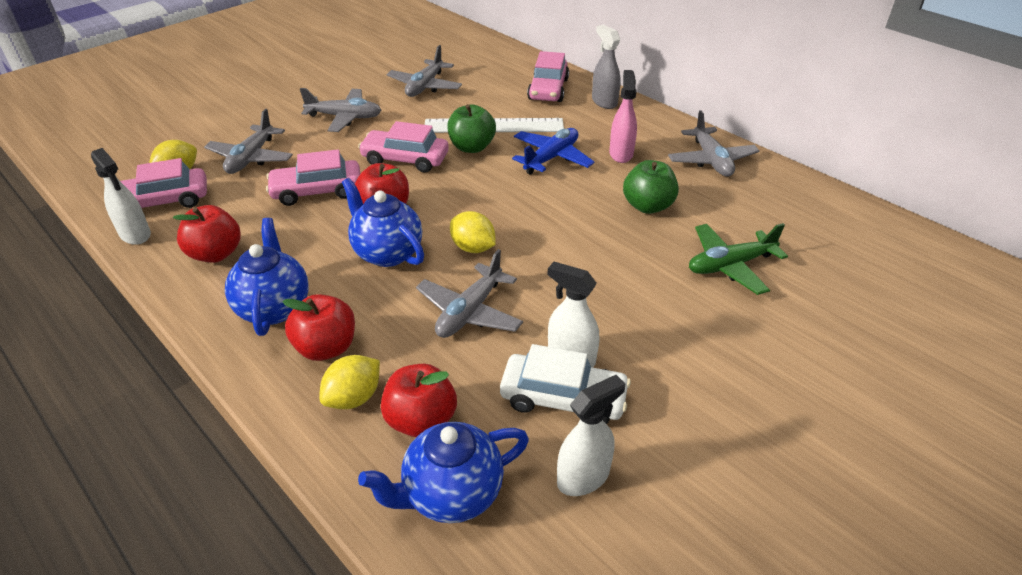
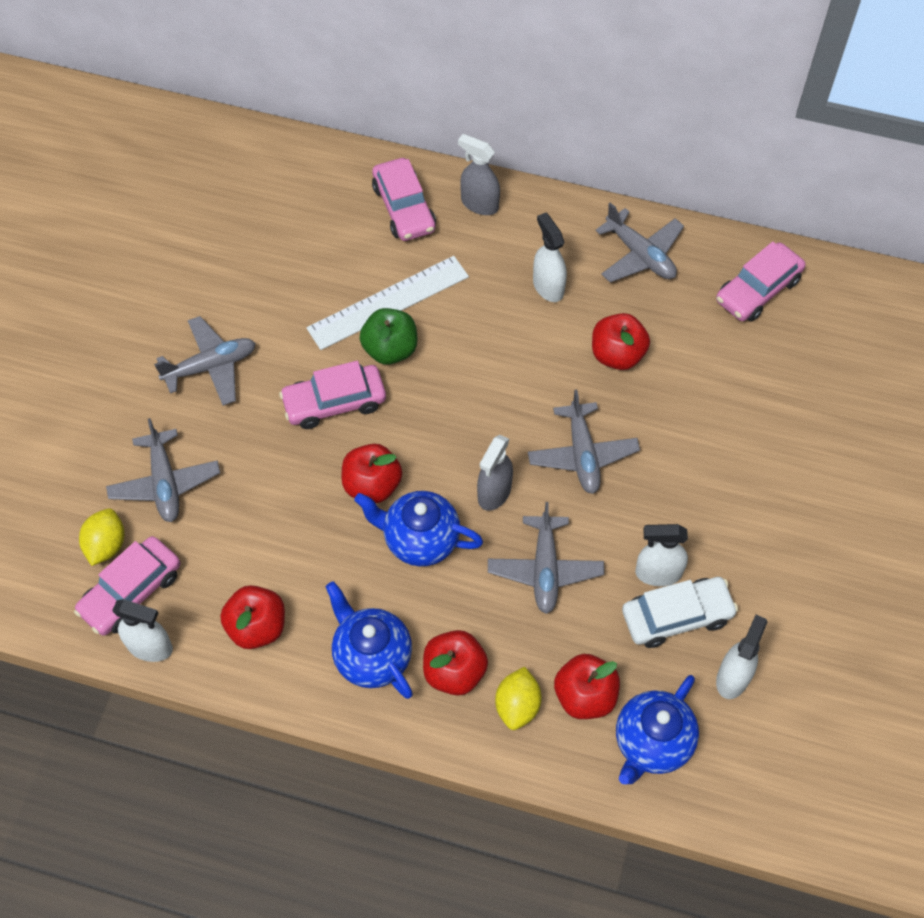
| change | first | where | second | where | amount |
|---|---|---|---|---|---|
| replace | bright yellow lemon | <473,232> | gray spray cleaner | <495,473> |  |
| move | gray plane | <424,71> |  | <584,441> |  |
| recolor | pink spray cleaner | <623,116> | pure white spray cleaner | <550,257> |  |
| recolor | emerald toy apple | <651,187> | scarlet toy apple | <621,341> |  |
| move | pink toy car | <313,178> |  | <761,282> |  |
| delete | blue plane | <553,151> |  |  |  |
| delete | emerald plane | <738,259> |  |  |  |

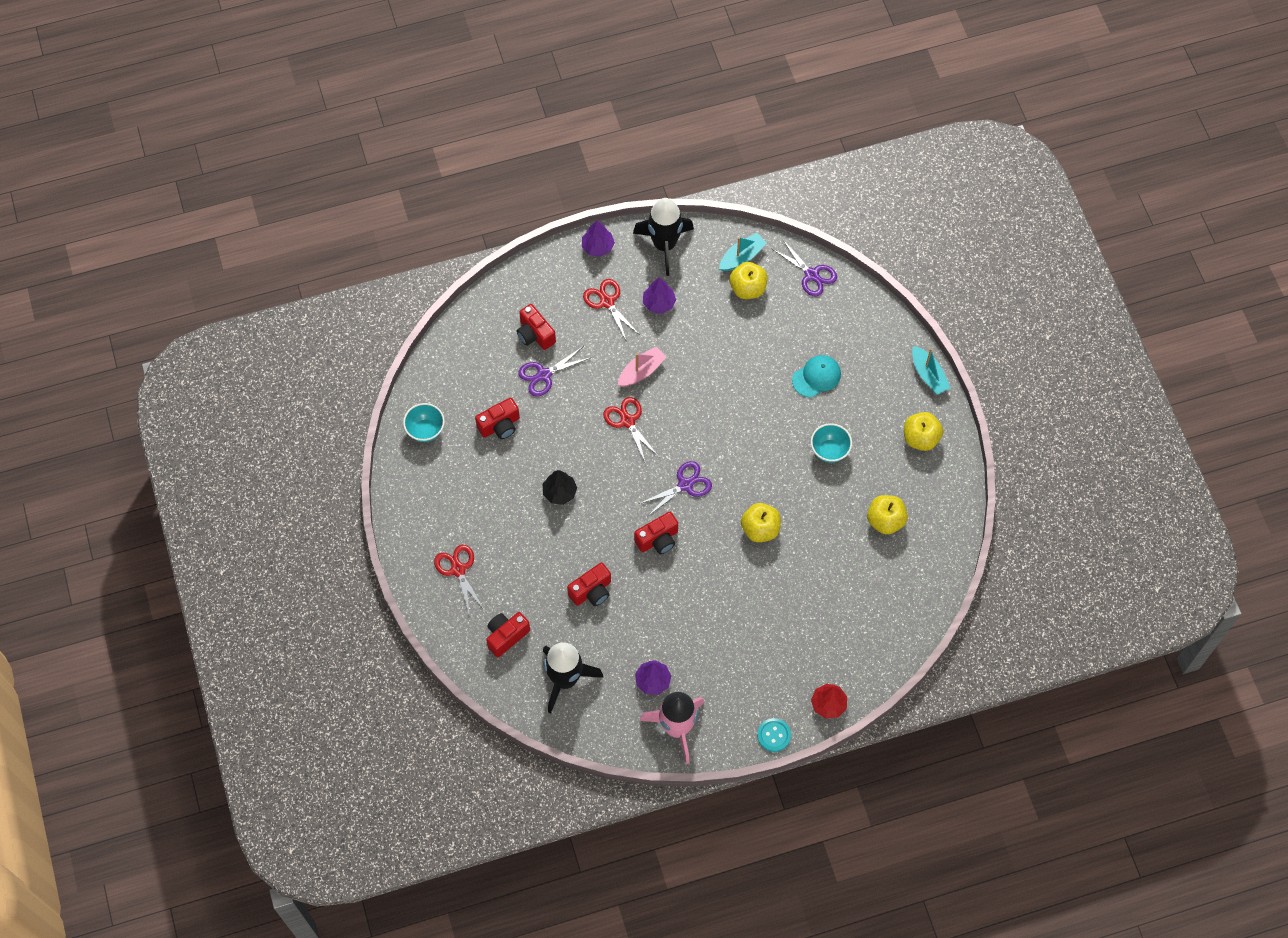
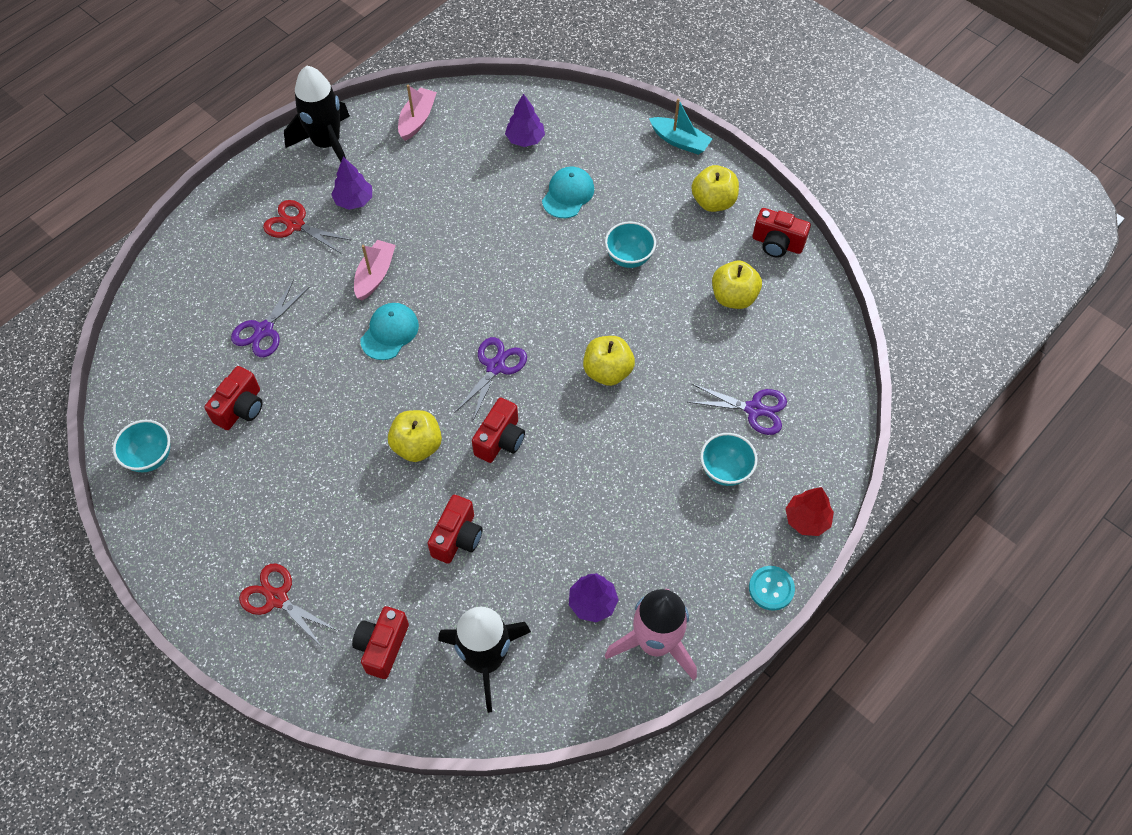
| change | first | where | second | where | amount |
|---|---|---|---|---|---|
| replace | scarlet pair of scissors | <631,430> | teal peaked cap | <389,331> |  |
| move | bright yellow toy apple | <748,280> |  | <415,436> |  |
| recolor | teal boat | <743,252> | pink boat | <417,113> |  |
| move | royal purple toy tree | <598,238> |  | <525,120> |  |
| move | royal purple pair of scissors | <804,267> |  | <737,409> |  |
| insert |  |  | teal serving bowl | <729,459> |  |
| move | scarlet camera | <536,327> |  | <782,232> |  |
| delete | black toy tree | <560,487> |  |  |  |

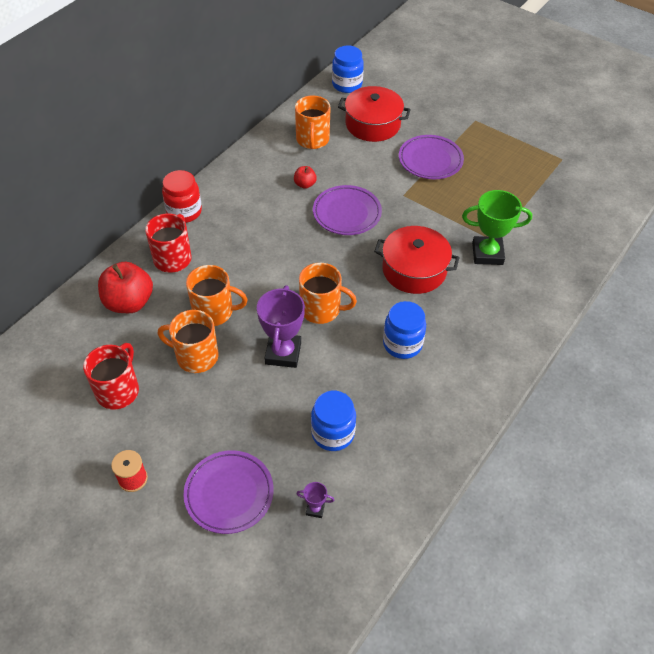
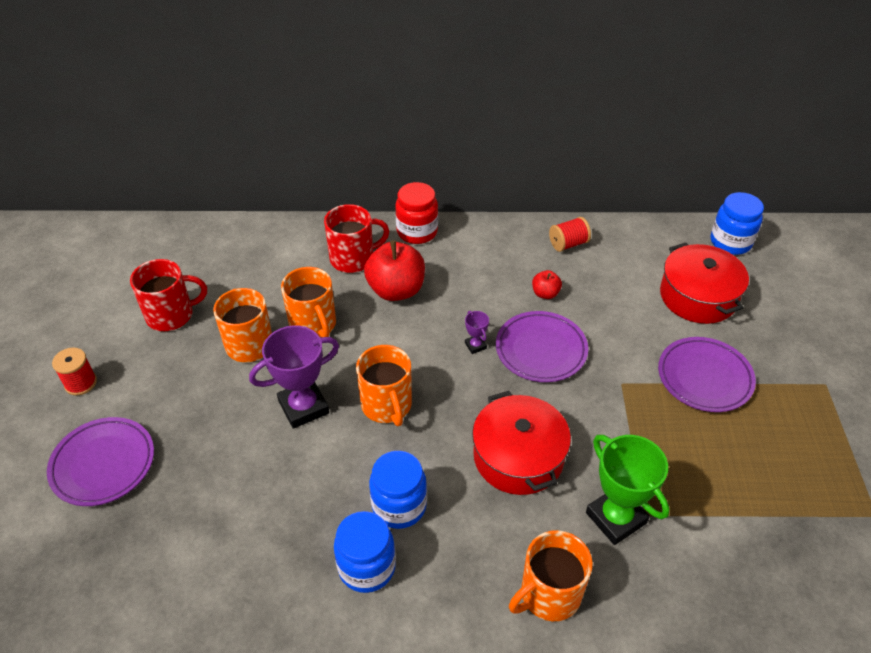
| change | first | where | second | where | amount |
|---|---|---|---|---|---|
| move | blue jam jar | <333,421> |  | <365,552> |  |
| move | scarlet toy apple | <125,287> |  | <394,270> |  |
| move | royal purple trophy | <315,500> |  | <477,332> |  |
| move | bright orange coffee mug | <313,122> |  | <551,575> |  |
| insert |  |  | scarlet bobbin | <570,234> |  |

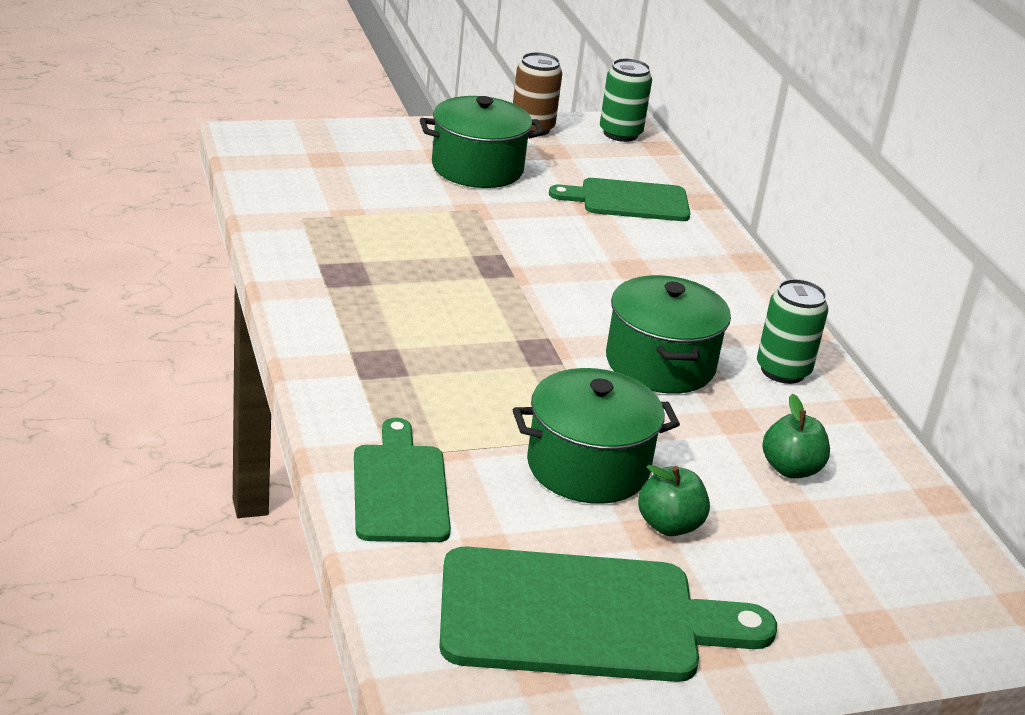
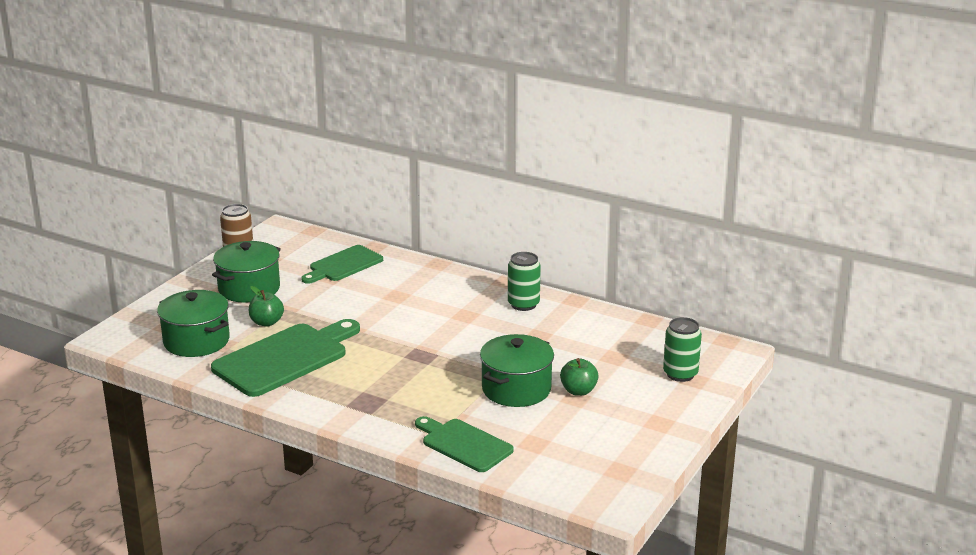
| change | first | where | second | where | amount |
|---|---|---|---|---|---|
| move | emerald stockpot | <668,334> |  | <193,323> |  |
| move | emerald chopping board | <608,614> |  | <285,358> |  |
| move | emerald toy apple | <796,436> |  | <266,306> |  |
| move | emerald soda can | <626,100> |  | <682,349> |  |

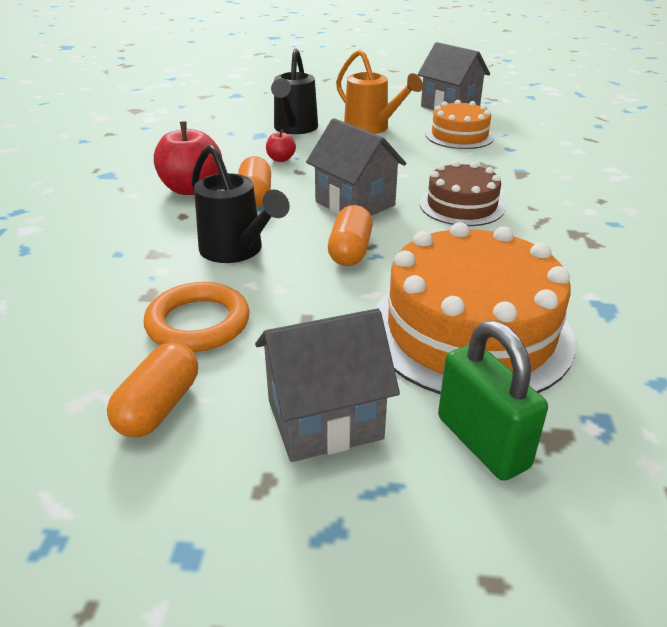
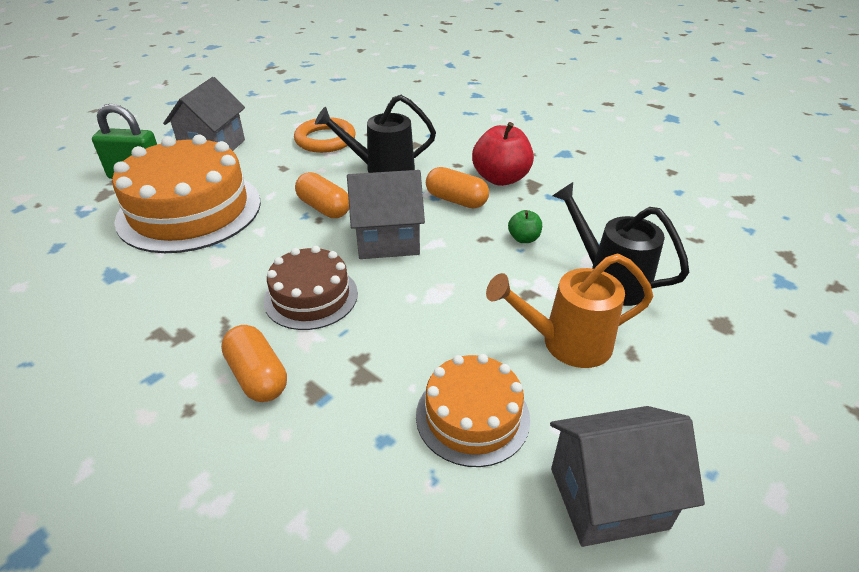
| change | first | where | second | where | amount |
|---|---|---|---|---|---|
| move | bright orange capsule | <152,389> |  | <254,363> |  |
| recolor | scarlet toy apple | <281,145> | emerald toy apple | <525,226> |  |

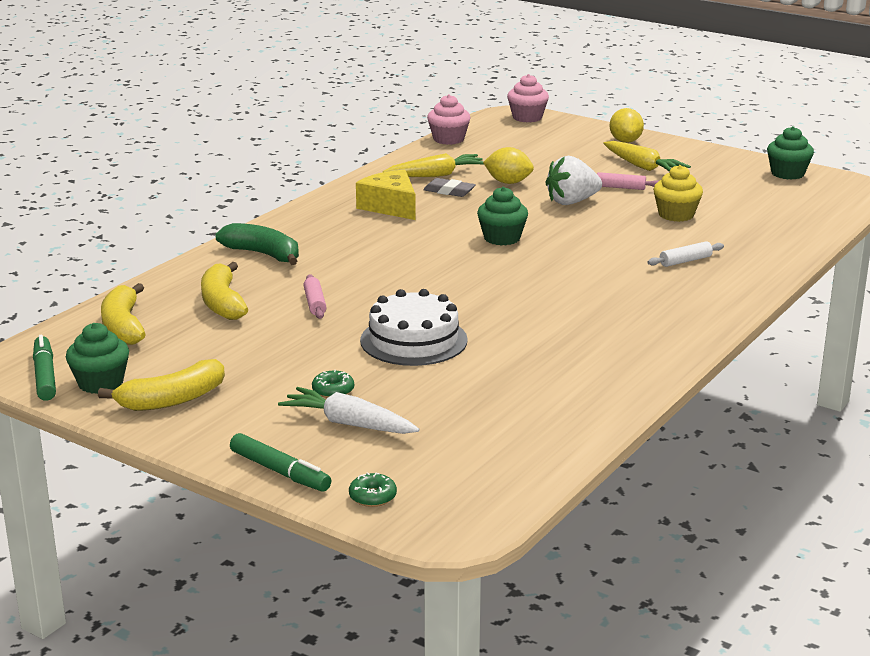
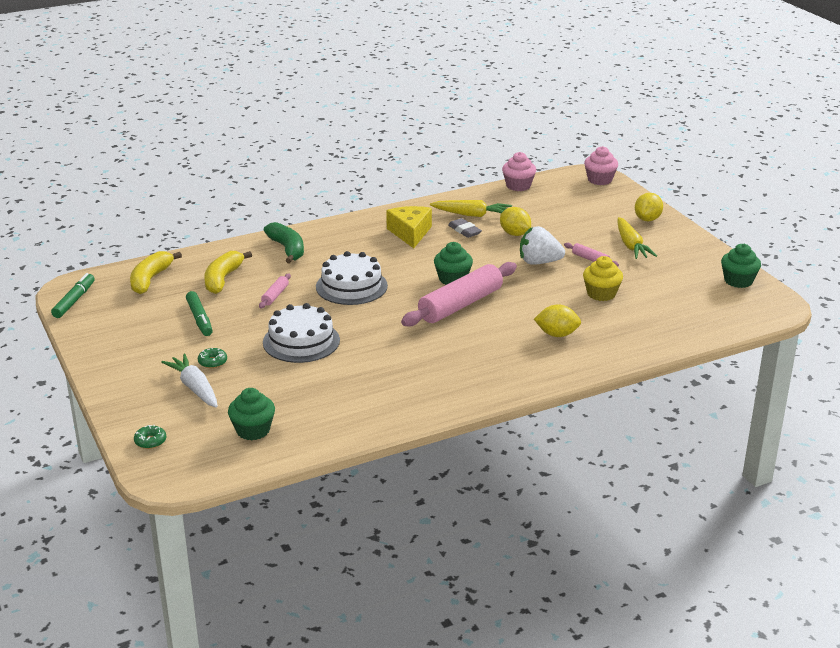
| change | first | where | second | where | amount |
|---|---|---|---|---|---|
| move | emerald marker | <280,462> |  | <199,313> |  |
| move | emerald muffin | <97,358> |  | <251,414> |  |
| insert |  |  | pure white gateau | <352,278> |  |
| insert |  |  | pink rolling pin | <459,294> |  |
| replace | pure white rolling pin | <686,254> | bright yellow lemon | <557,320> |  |
| delete | bright yellow toy banana | <161,385> |  |  |  |

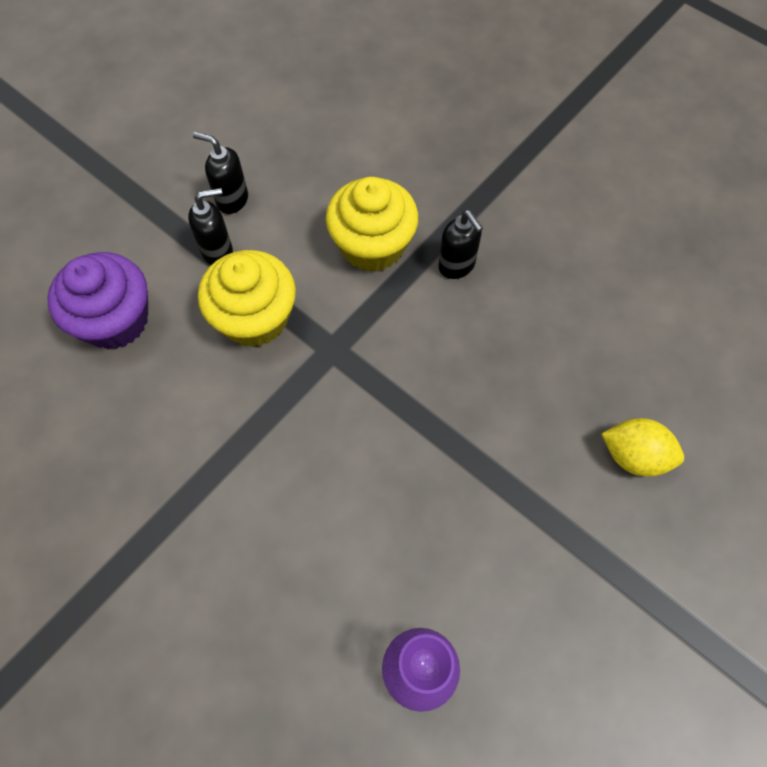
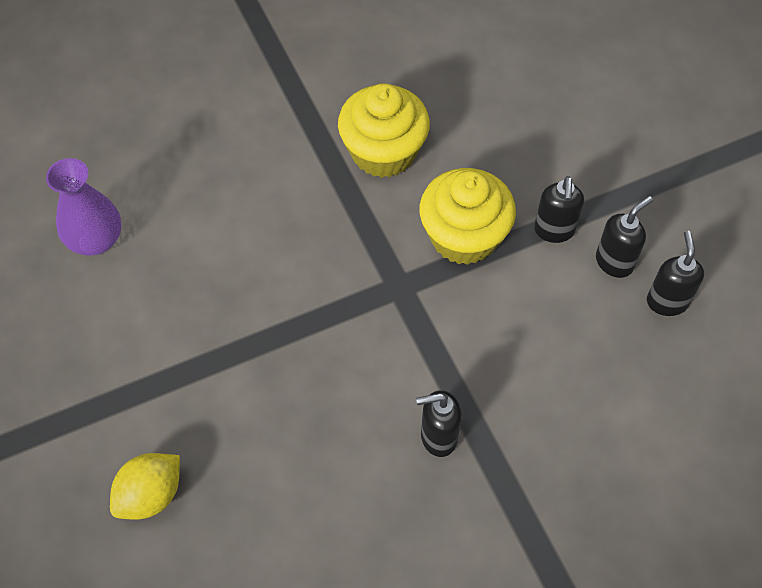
| change | first | where | second | where | amount |
|---|---|---|---|---|---|
| move | bright yellow muffin | <372,224> |  | <384,130> |  |
| insert |  |  | black soap pump | <675,273> |  |
| delete | royal purple muffin | <98,300> |  |  |  |

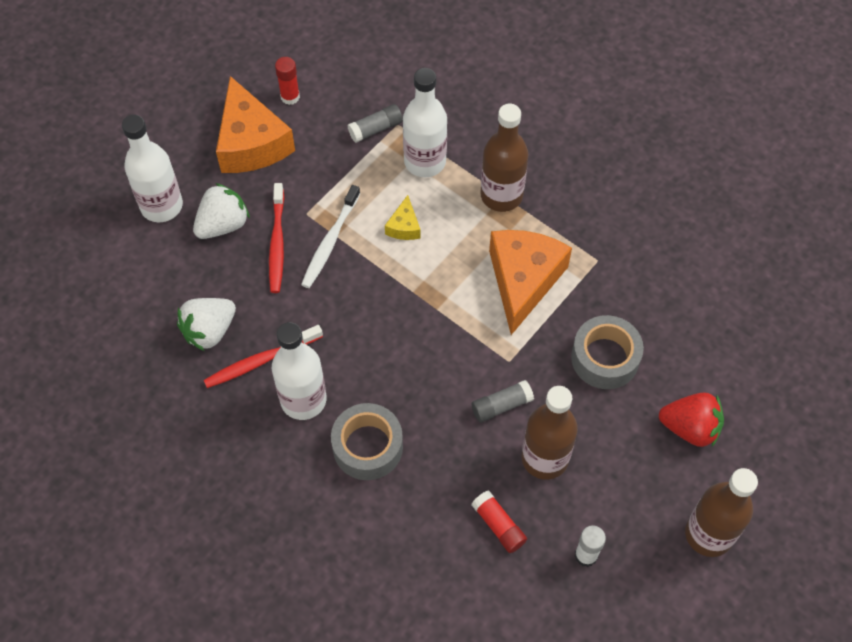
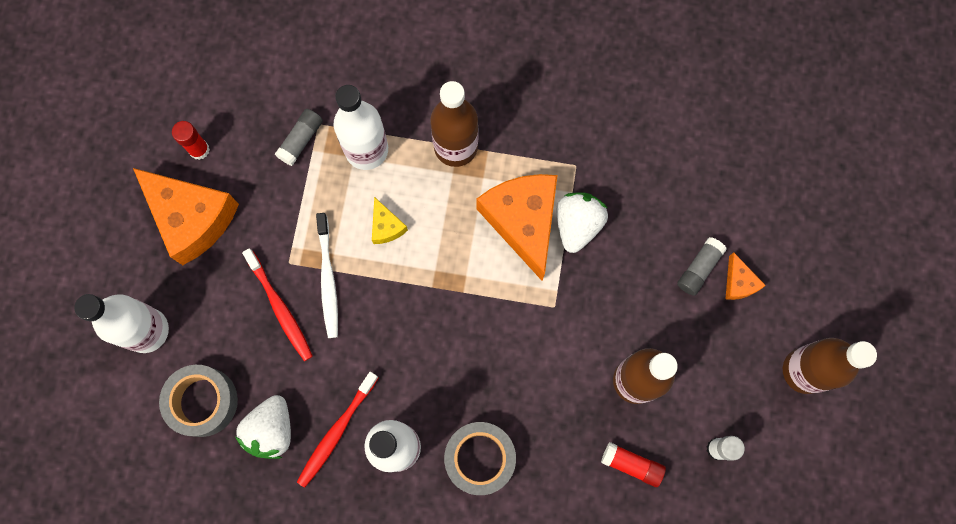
| change | first | where | second | where | amount |
|---|---|---|---|---|---|
| move | gray sticky tape | <607,352> |  | <198,401> |  |
| move | pure white strawberry | <221,211> |  | <582,222> |  |
| move | gray glue stick | <503,401> |  | <702,266> |  |
| replace | scarlet strawberry | <691,420> | bright orange piece of cheese | <745,276> |  |

